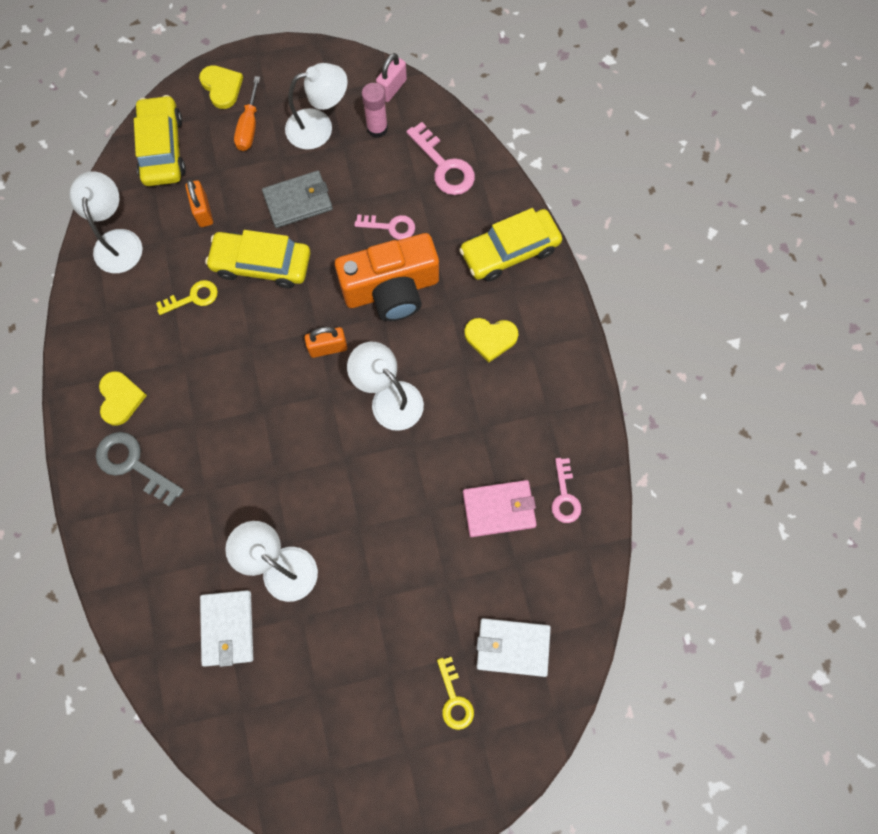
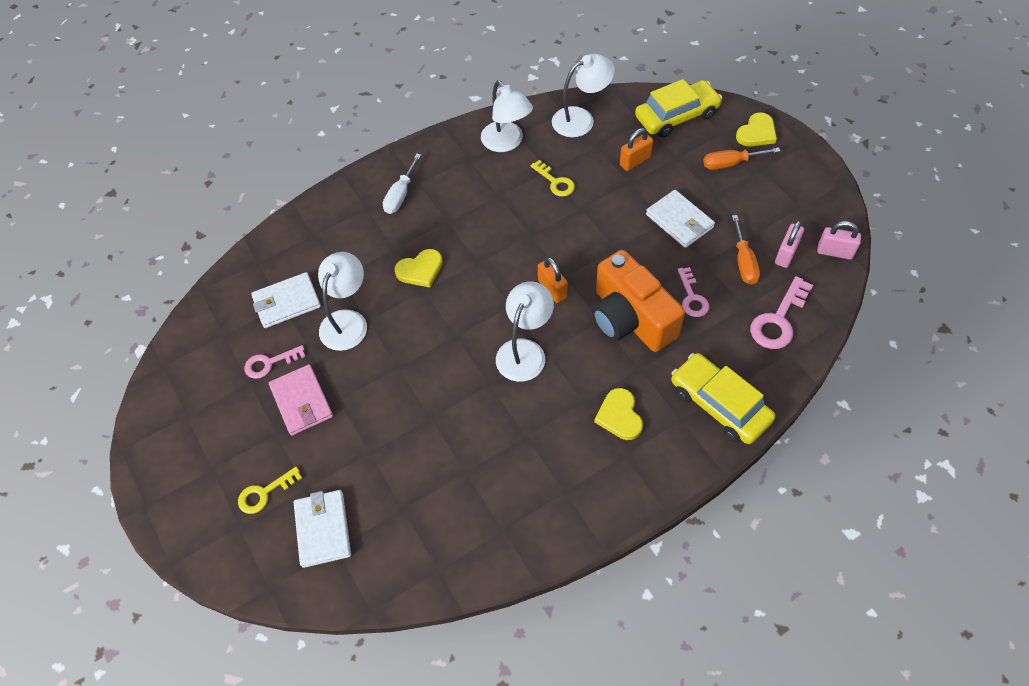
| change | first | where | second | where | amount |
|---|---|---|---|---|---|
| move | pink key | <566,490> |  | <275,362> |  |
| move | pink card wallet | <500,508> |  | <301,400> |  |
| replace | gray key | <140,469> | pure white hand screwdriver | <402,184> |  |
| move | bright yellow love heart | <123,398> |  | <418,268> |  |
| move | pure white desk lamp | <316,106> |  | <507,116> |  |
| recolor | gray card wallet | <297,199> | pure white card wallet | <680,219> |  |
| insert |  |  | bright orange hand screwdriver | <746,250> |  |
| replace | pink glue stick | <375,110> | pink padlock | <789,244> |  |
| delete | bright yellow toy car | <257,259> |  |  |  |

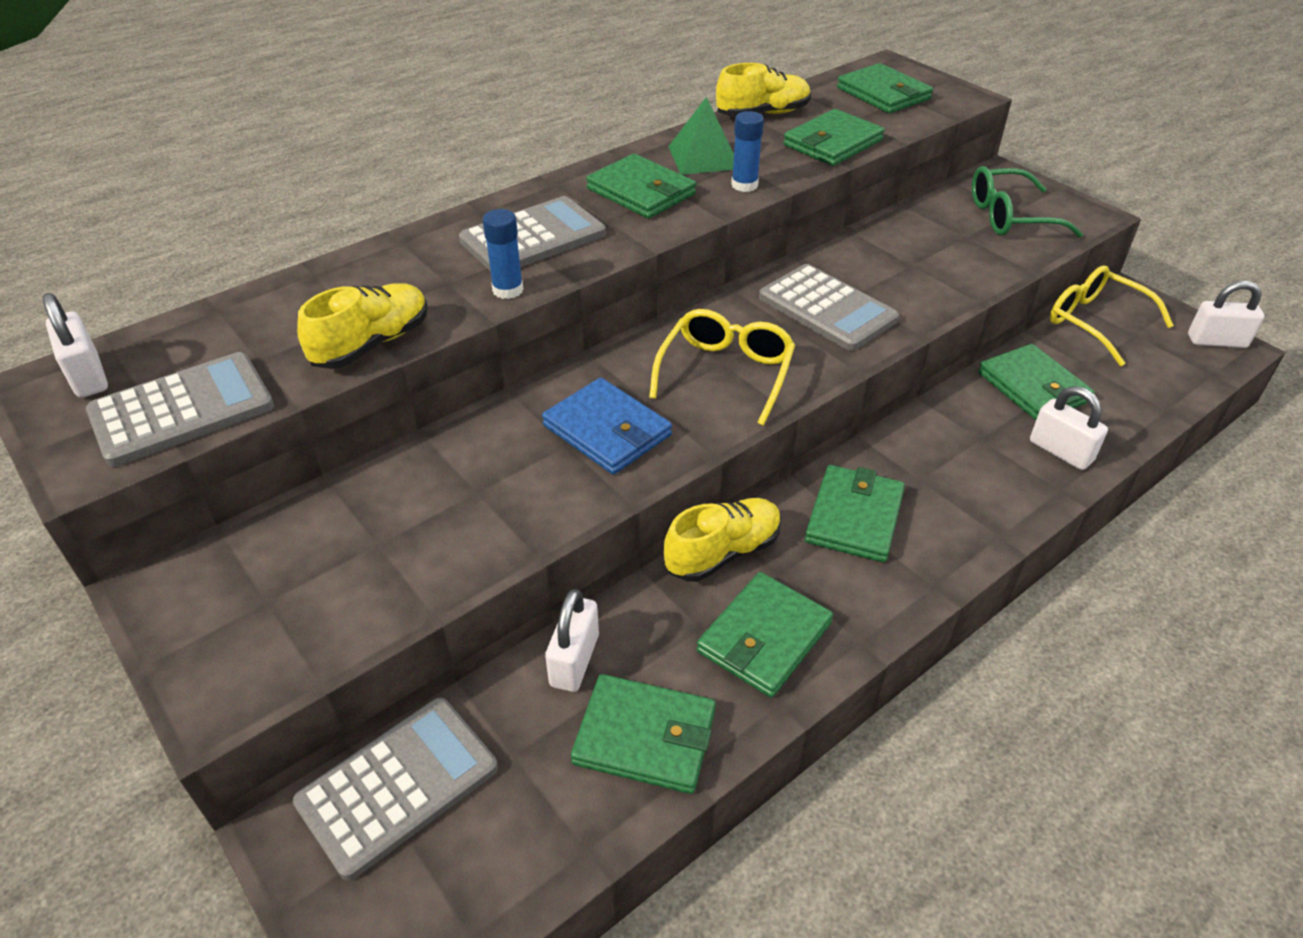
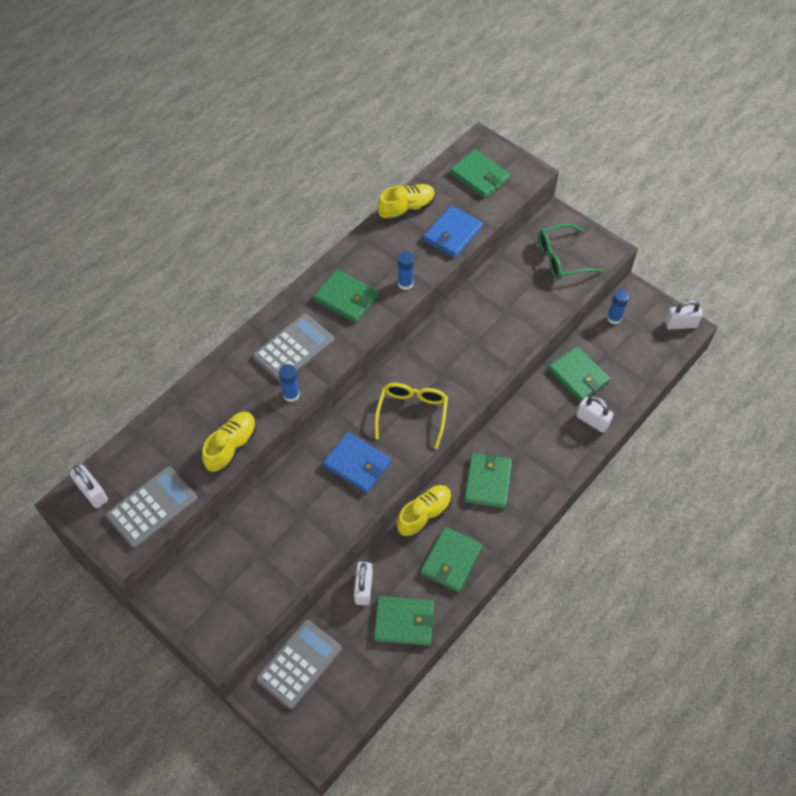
| change | first | where | second | where | amount |
|---|---|---|---|---|---|
| recolor | emerald card wallet | <834,137> | blue card wallet | <453,232> |  |
| replace | bright yellow eyeglasses | <1112,316> | blue glue stick | <618,307> |  |
| delete | emerald pyramid | <701,136> |  |  |  |
| delete | gray adding machine | <829,307> |  |  |  |

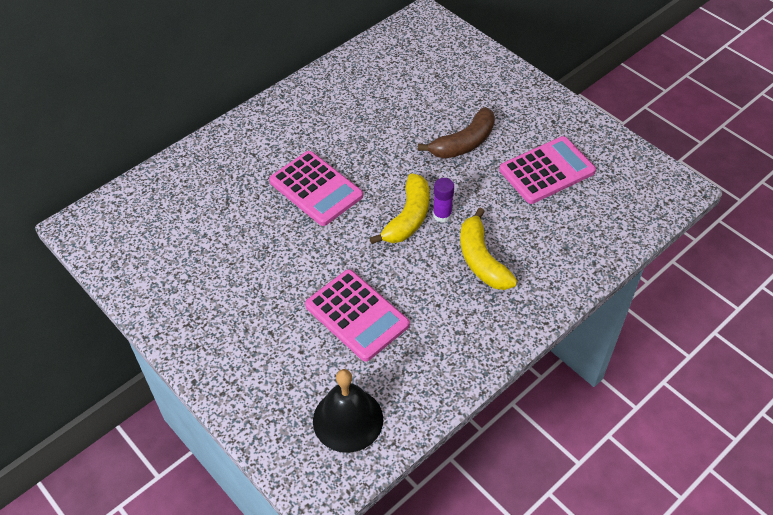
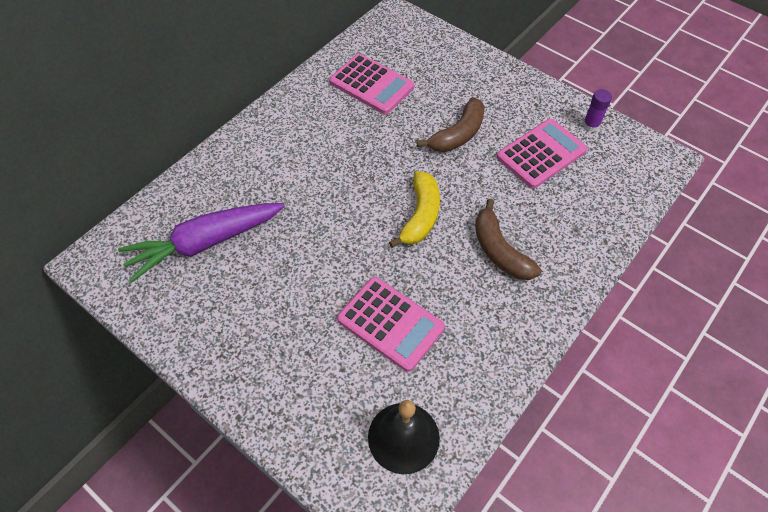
| change | first | where | second | where | amount |
|---|---|---|---|---|---|
| insert |  |  | royal purple carrot | <201,243> |  |
| move | pink adding machine | <316,188> |  | <372,84> |  |
| recolor | bright yellow toy banana | <488,248> | dark brown toy banana | <508,239> |  |
| move | royal purple glue stick | <443,200> |  | <597,110> |  |

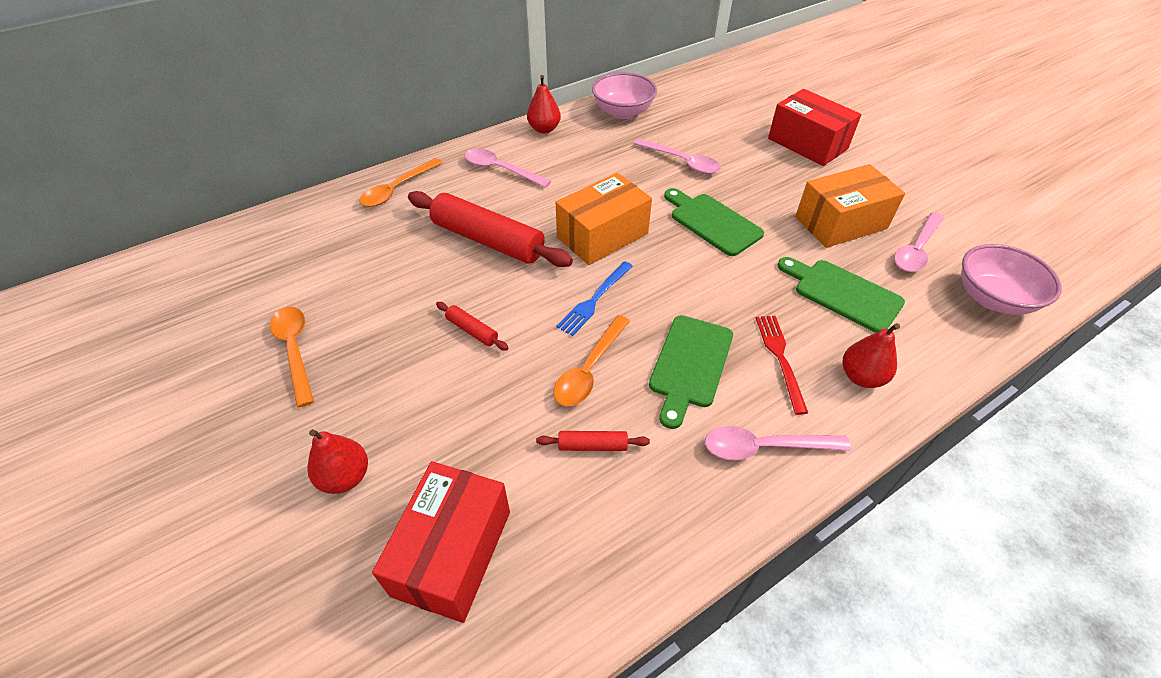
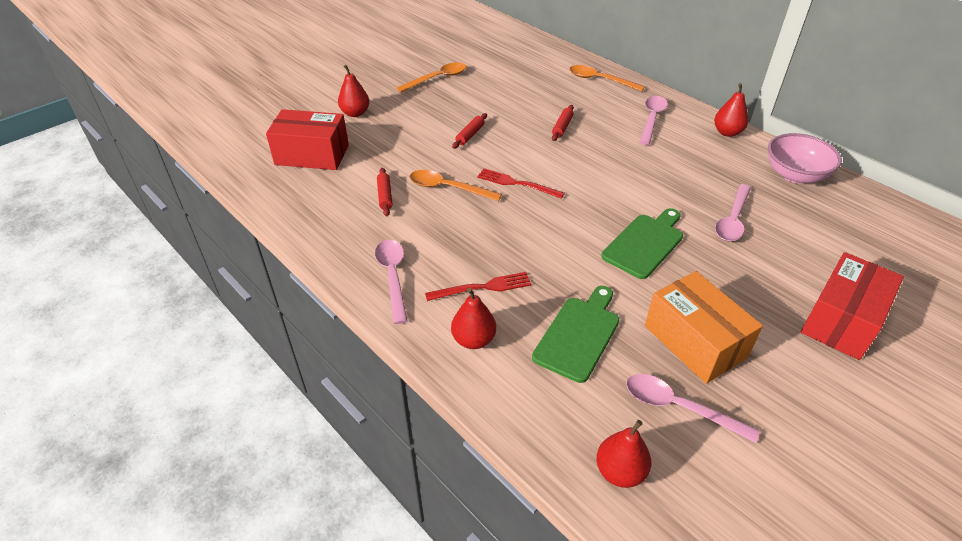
| change | first | where | second | where | amount |
|---|---|---|---|---|---|
| recolor | blue table fork | <594,298> | scarlet table fork | <521,183> |  |
| resize | scarlet rolling pin | <490,229> |  | <563,123> | x0.43 |
| replace | pink serving bowl | <1011,279> | scarlet toy pear | <623,454> |  |
| delete | bright orange package | <604,219> |  |  |  |
| delete | emerald chopping board | <691,372> |  |  |  |

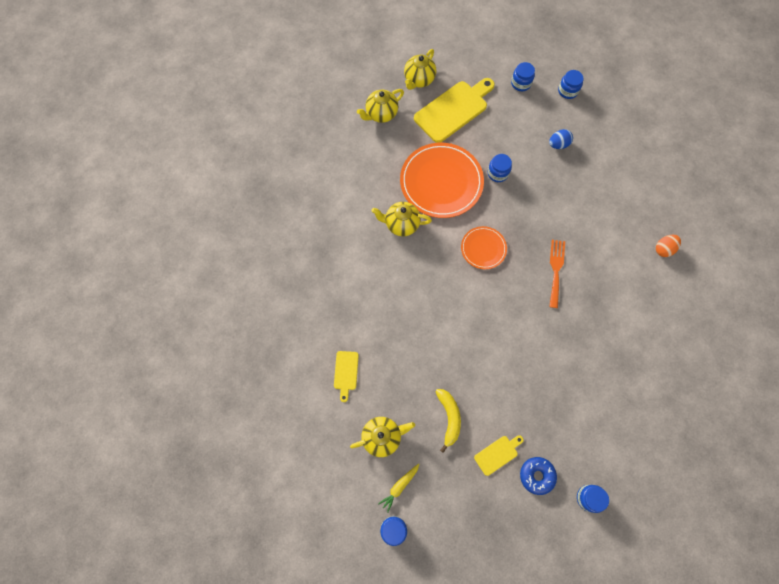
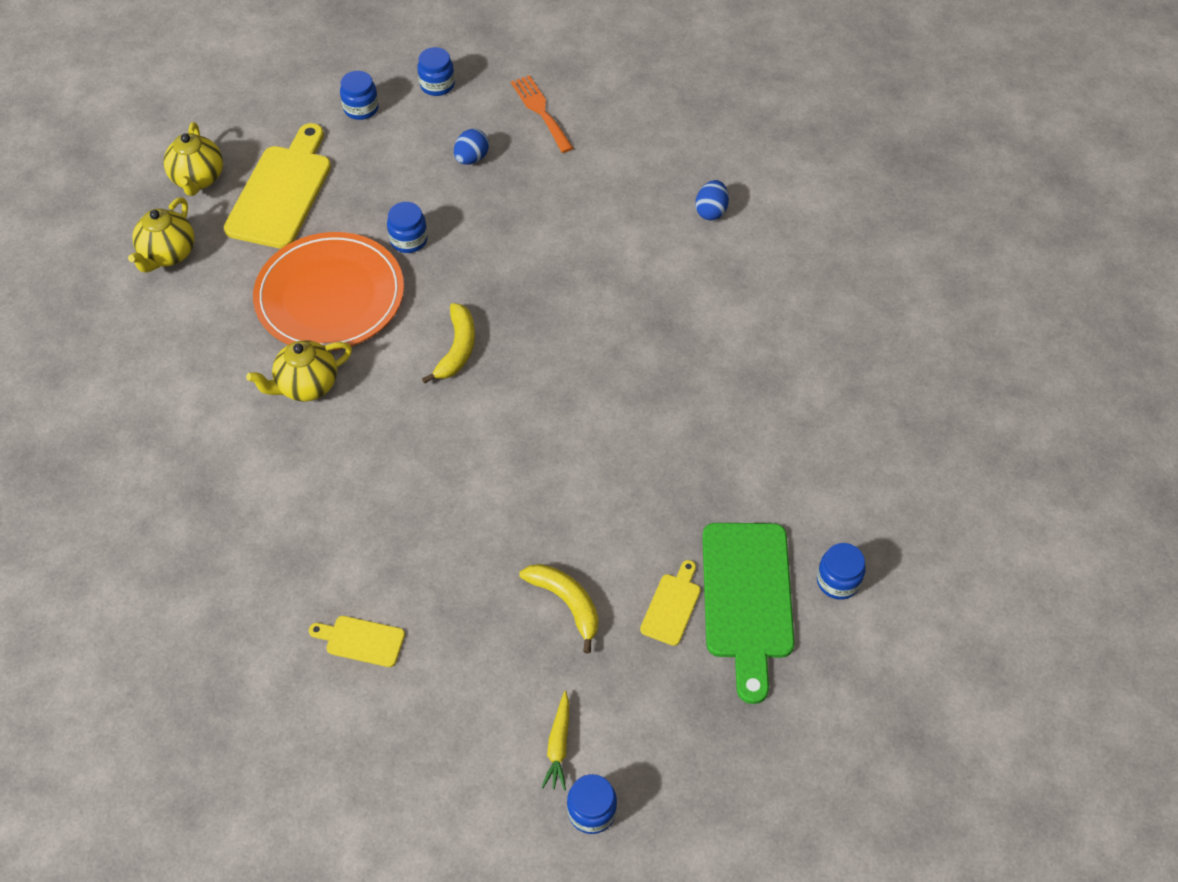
| change | first | where | second | where | amount |
|---|---|---|---|---|---|
| rotate | bright yellow chopping board | <346,376> |  | <357,641> | 135 degrees clockwise |
| replace | bright orange dinner plate | <484,247> | bright yellow toy banana | <448,343> |  |
| move | bright orange table fork | <557,274> |  | <542,114> |  |
| recolor | bright orange egg shape | <668,246> | blue egg shape | <712,200> |  |
| replace | blue donut | <538,476> | emerald chopping board | <748,613> |  |
| delete | bright yellow china teapot | <382,437> |  |  |  |

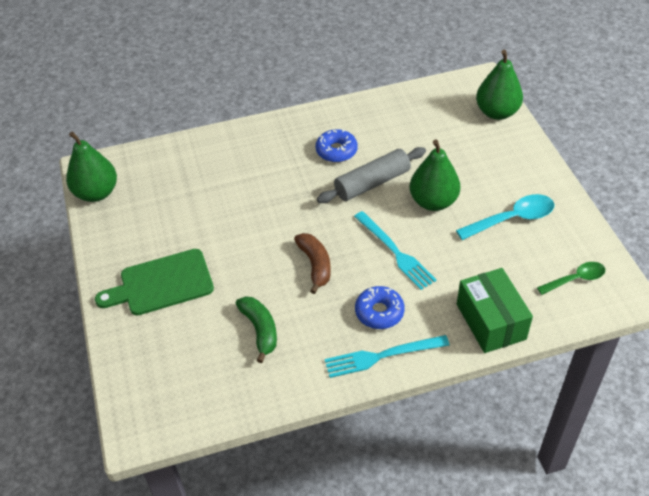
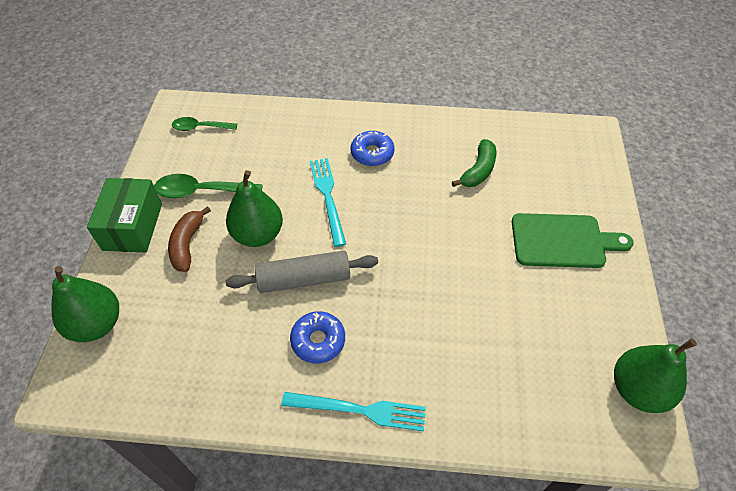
| change | first | where | second | where | amount |
|---|---|---|---|---|---|
| move | emerald package | <495,310> |  | <124,215> |  |
| recolor | teal spoon | <505,217> | emerald spoon | <208,186> |  |
| move | dark brown toy banana | <312,263> |  | <189,239> |  |
| move | teal table fork | <387,356> |  | <353,411> |  |
| rotate | emerald toy banana | <256,329> |  | <474,163> | 150 degrees counterclockwise |

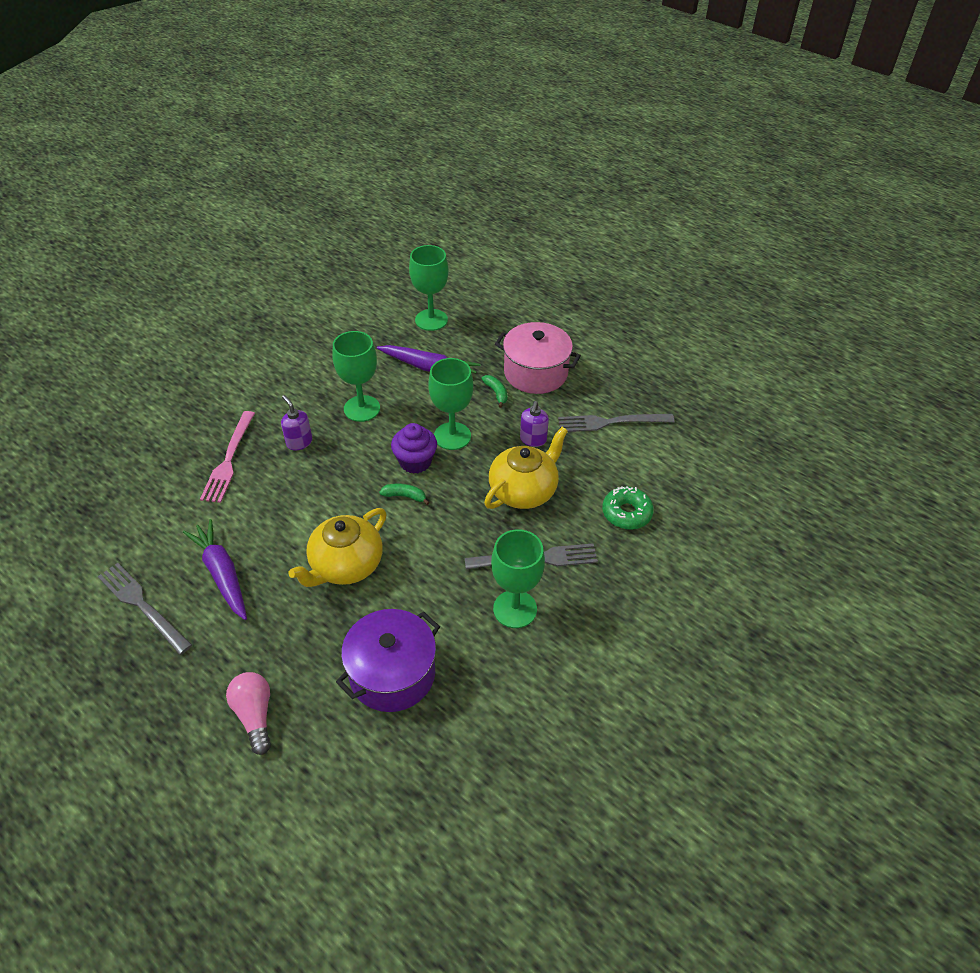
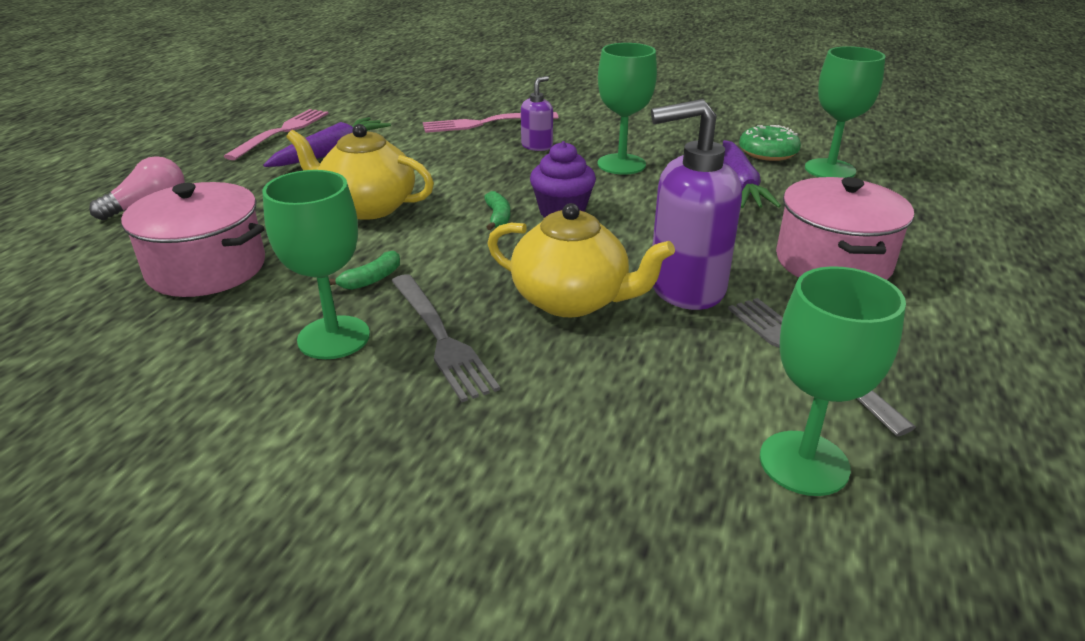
| change | first | where | second | where | amount |
|---|---|---|---|---|---|
| recolor | royal purple stockpot | <388,660> | pink stockpot | <193,239> |  |
| recolor | gray table fork | <145,609> | pink table fork | <276,134> |  |
| move | emerald toy banana | <495,391> |  | <364,270> |  |
| resize | royal purple soap pump | <534,424> |  | <696,204> | x2.00 |
| move | emerald donut | <628,507> |  | <770,143> |  |
| move | emerald wine glass | <450,404> |  | <833,381> |  |

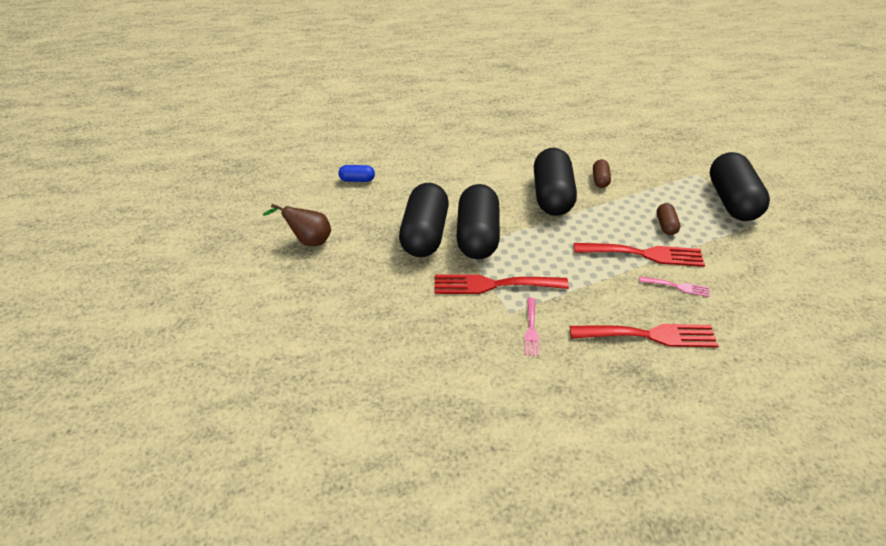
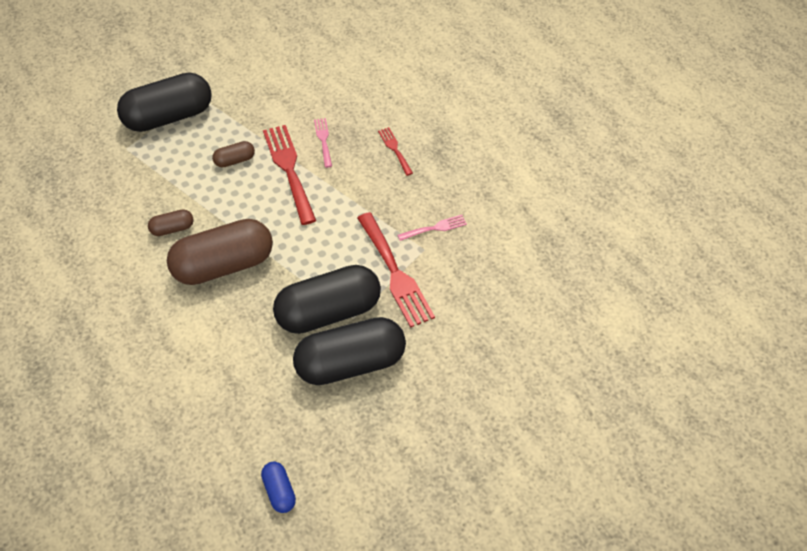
| change | first | where | second | where | amount |
|---|---|---|---|---|---|
| recolor | black capsule | <555,182> | dark brown capsule | <220,252> |  |
| resize | scarlet table fork | <644,335> |  | <395,151> | x0.51 |
| delete | dark brown toy pear | <297,225> |  |  |  |

